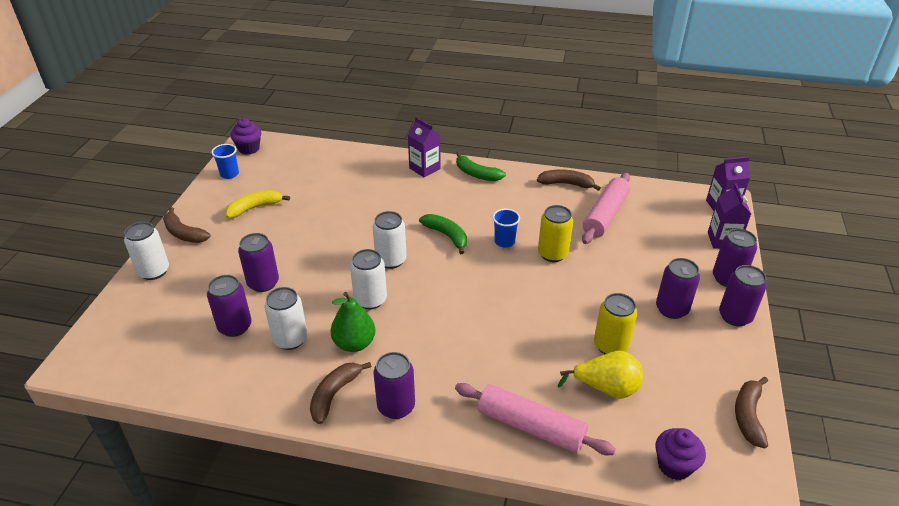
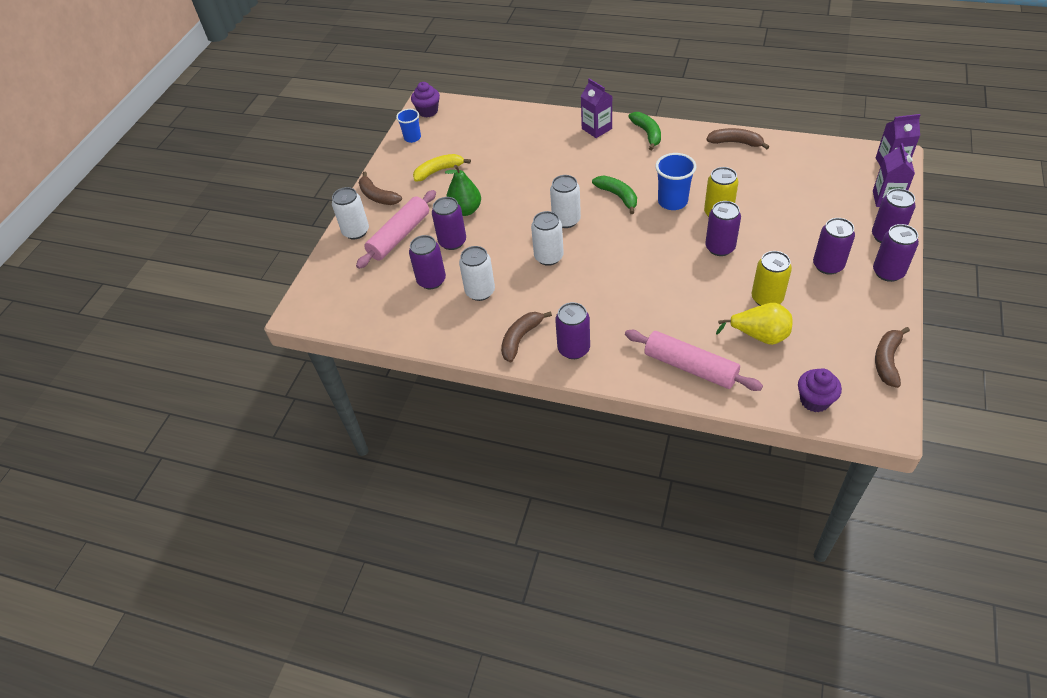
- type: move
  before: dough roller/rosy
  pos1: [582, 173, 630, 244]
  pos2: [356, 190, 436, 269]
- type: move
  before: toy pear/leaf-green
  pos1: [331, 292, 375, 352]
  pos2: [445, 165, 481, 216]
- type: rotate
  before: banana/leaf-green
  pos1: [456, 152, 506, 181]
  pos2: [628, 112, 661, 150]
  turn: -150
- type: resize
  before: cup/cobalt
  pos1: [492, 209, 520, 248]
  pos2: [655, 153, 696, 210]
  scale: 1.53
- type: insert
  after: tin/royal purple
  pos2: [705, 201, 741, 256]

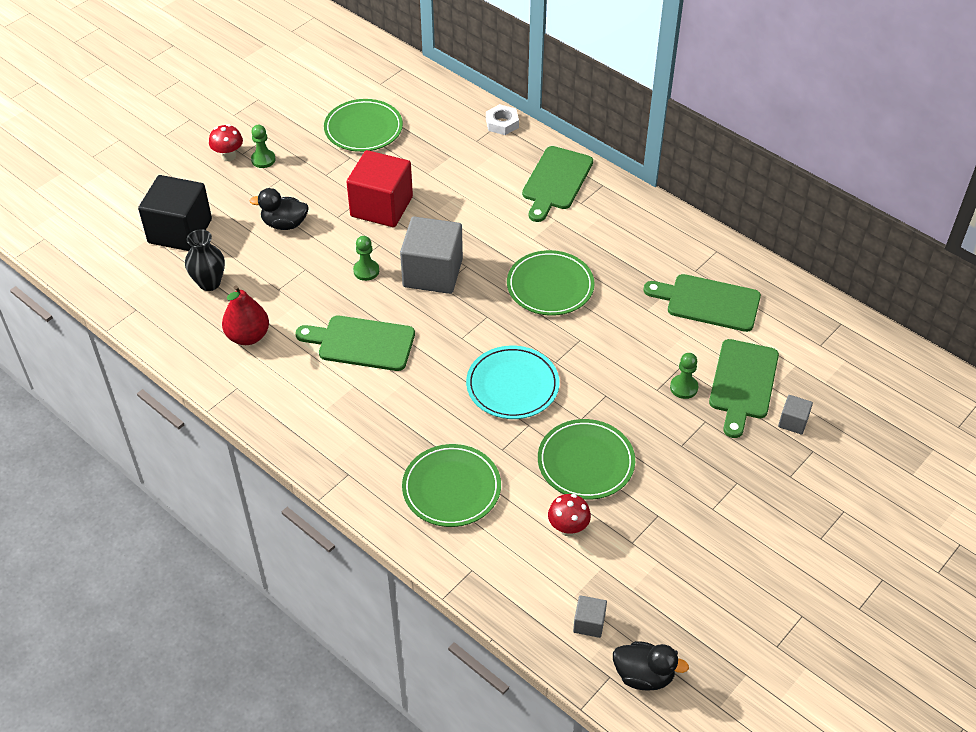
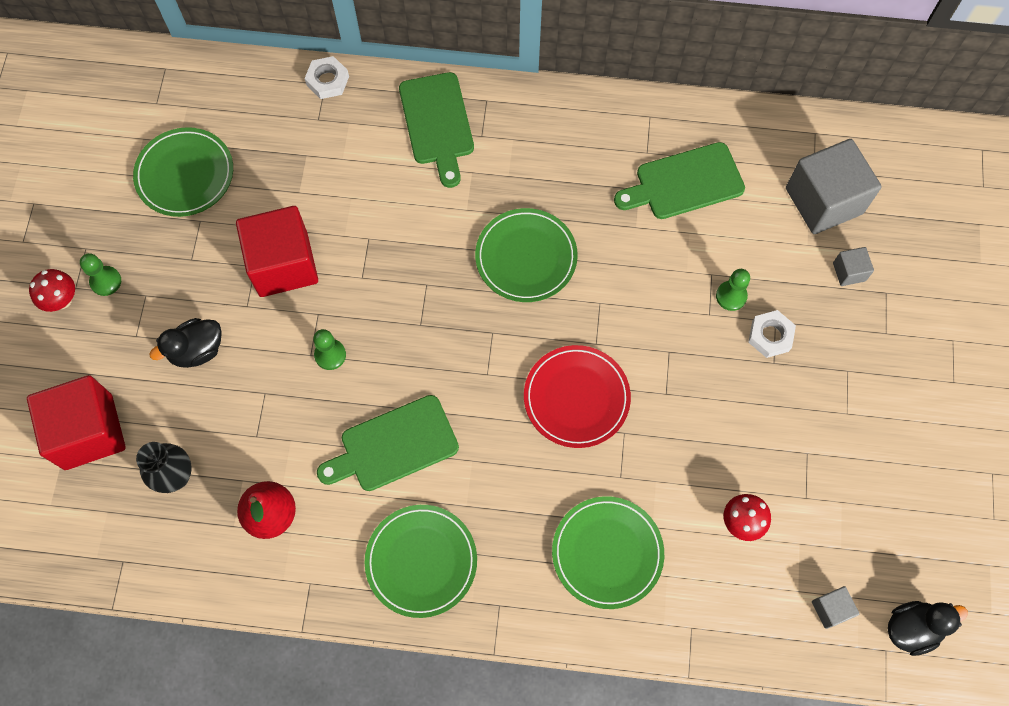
- type: recolor
  before: cube/ebony
  after: cube/scarlet
  pos1: [138, 175, 212, 251]
  pos2: [27, 375, 126, 470]
- type: move
  before: dinner plate/leaf-green
  pos1: [538, 419, 635, 500]
  pos2: [365, 505, 477, 618]
- type: recolor
  before: dinner plate/teal
  after: dinner plate/scarlet
  pos1: [466, 346, 560, 419]
  pos2: [524, 345, 631, 448]
- type: insert
  after: hexagon nut/snow-white
  pos2: [748, 310, 796, 358]
- type: move
  before: cube/gray
  pos1: [400, 217, 463, 294]
  pos2: [786, 139, 882, 234]
- type: delete
  before: cutting board/leaf-green
  pos1: [709, 339, 779, 438]

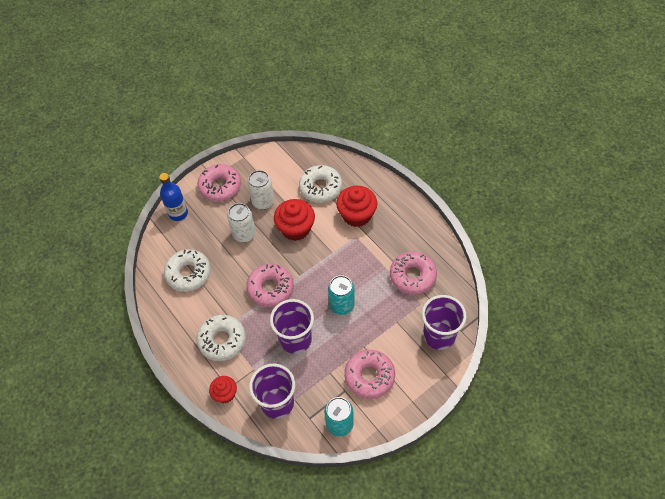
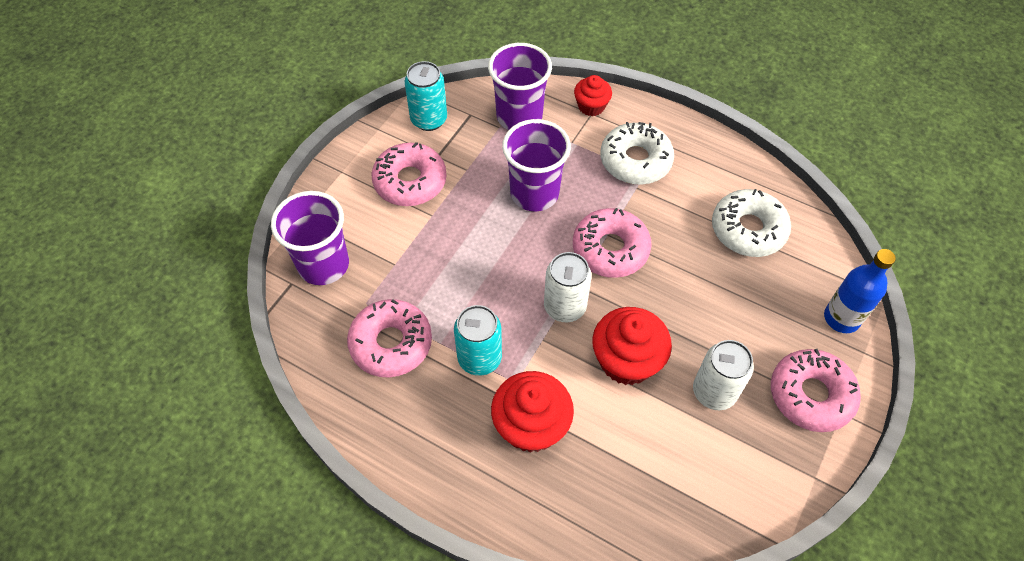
- type: move
  before: tin/teal
  pos1: [328, 275, 355, 315]
  pos2: [454, 305, 502, 376]
- type: move
  before: tin/snow-white
  pos1: [227, 203, 256, 242]
  pos2: [544, 252, 592, 322]
- type: delete
  before: glazed donut/snow-white
  pos1: [299, 165, 342, 203]

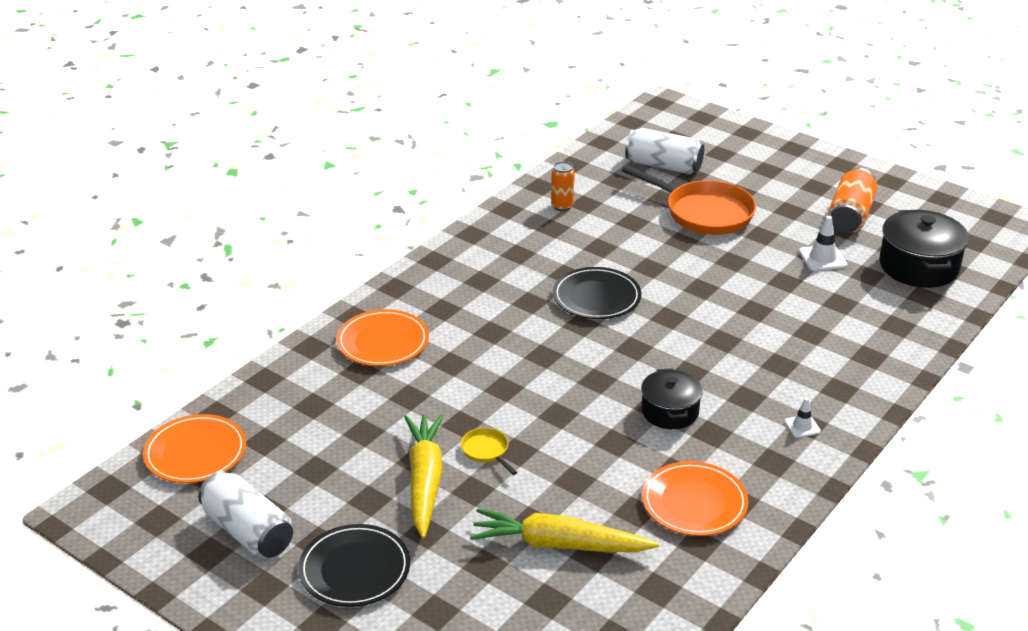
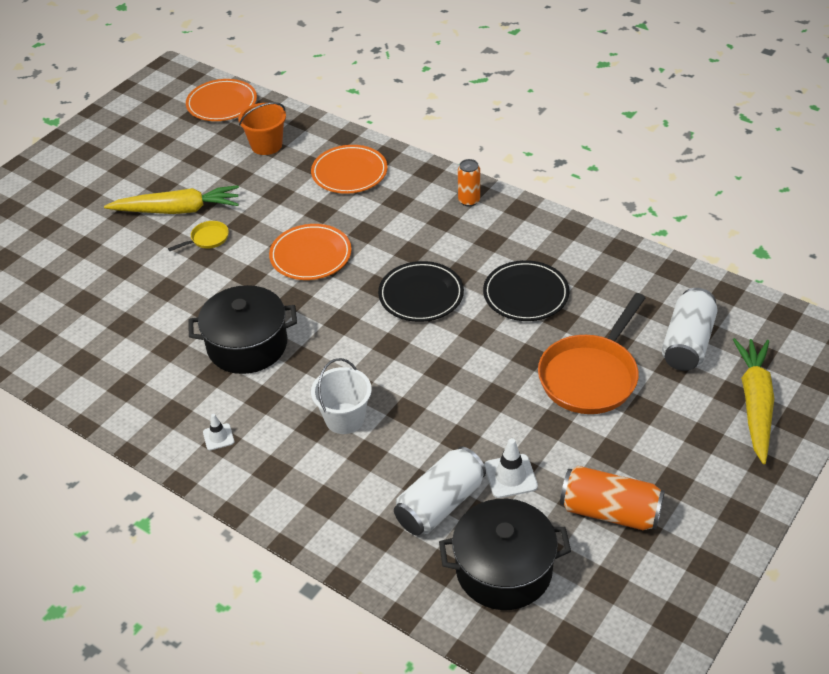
- type: resize
  before: stockpot/ebony
  pos1: [641, 368, 703, 429]
  pos2: [188, 285, 297, 374]
  scale: 1.57
- type: insert
  after: sand bucket/orange-coloured
  pos2: [238, 102, 286, 155]
- type: move
  before: dinner plate/orange-coloured
  pos1: [642, 461, 749, 536]
  pos2: [269, 224, 351, 280]
- type: insert
  after: sand bucket/snow-white
  pos2: [311, 358, 372, 434]
- type: move
  before: tin/snow-white
  pos1: [198, 471, 293, 558]
  pos2: [394, 447, 486, 536]
- type: move
  before: tin/orange-coloured
  pos1: [551, 162, 575, 211]
  pos2: [458, 159, 480, 207]
- type: move
  before: dinner plate/ebony
  pos1: [298, 524, 410, 607]
  pos2: [483, 260, 570, 321]
- type: move
  before: root vegetable/bright yellow
  pos1: [470, 509, 659, 552]
  pos2: [733, 338, 774, 464]

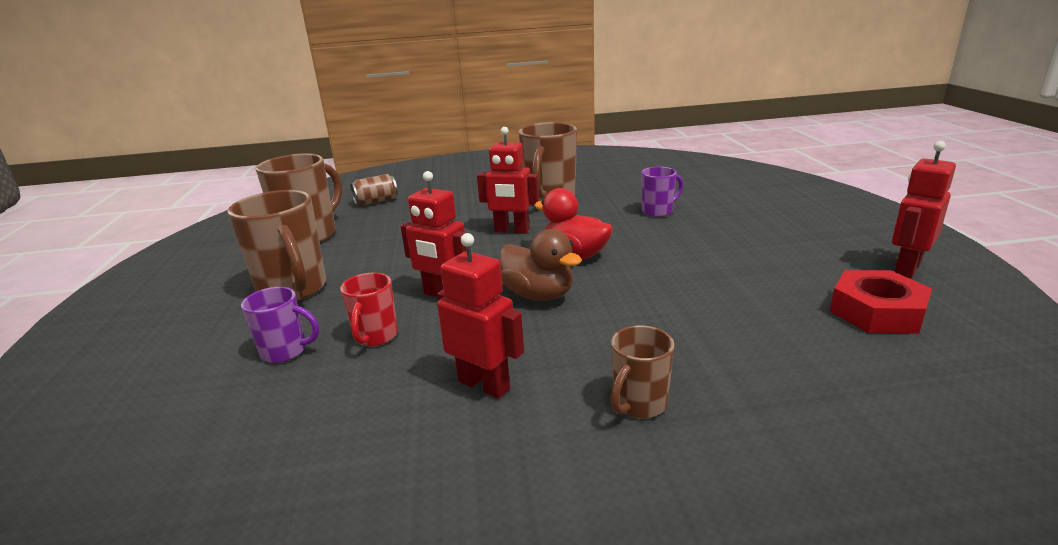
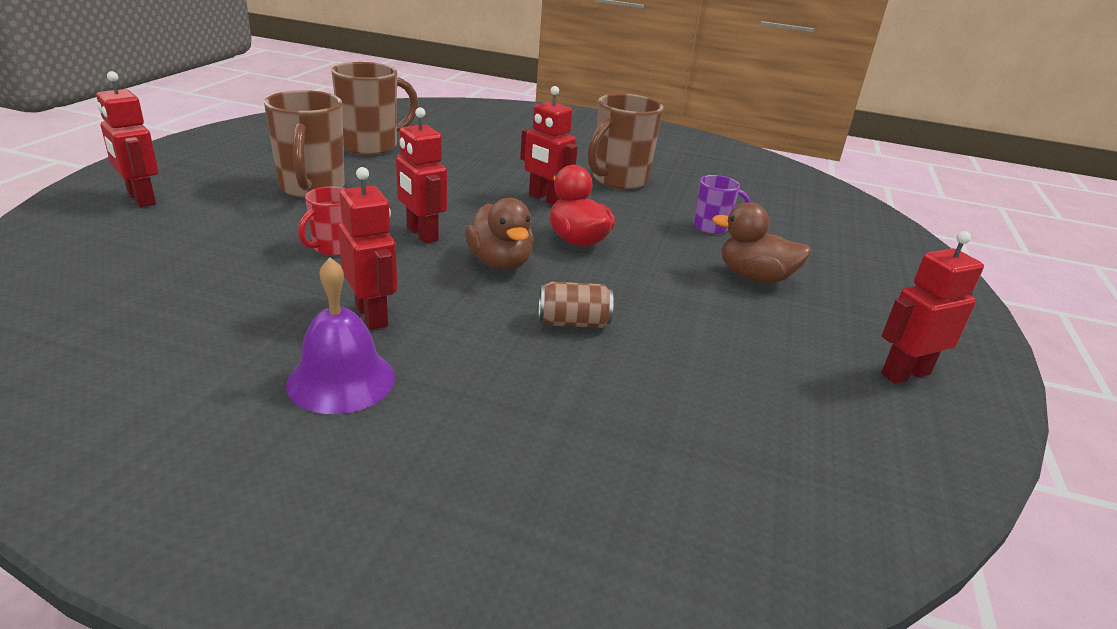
- type: insert
  after: toy robot/scarlet
  pos2: [97, 71, 158, 207]
- type: insert
  after: hand bell/royal purple
  pos2: [286, 258, 395, 414]
- type: move
  before: tin/russet
  pos1: [350, 174, 398, 205]
  pos2: [539, 282, 614, 328]
- type: insert
  after: duck/russet
  pos2: [712, 202, 812, 284]
- type: delete
  before: tea mug/royal purple
  pos1: [241, 287, 319, 363]
- type: delete
  before: tea mug/russet
  pos1: [610, 325, 674, 418]
- type: delete
  before: hexagon nut/scarlet
  pos1: [830, 270, 932, 334]

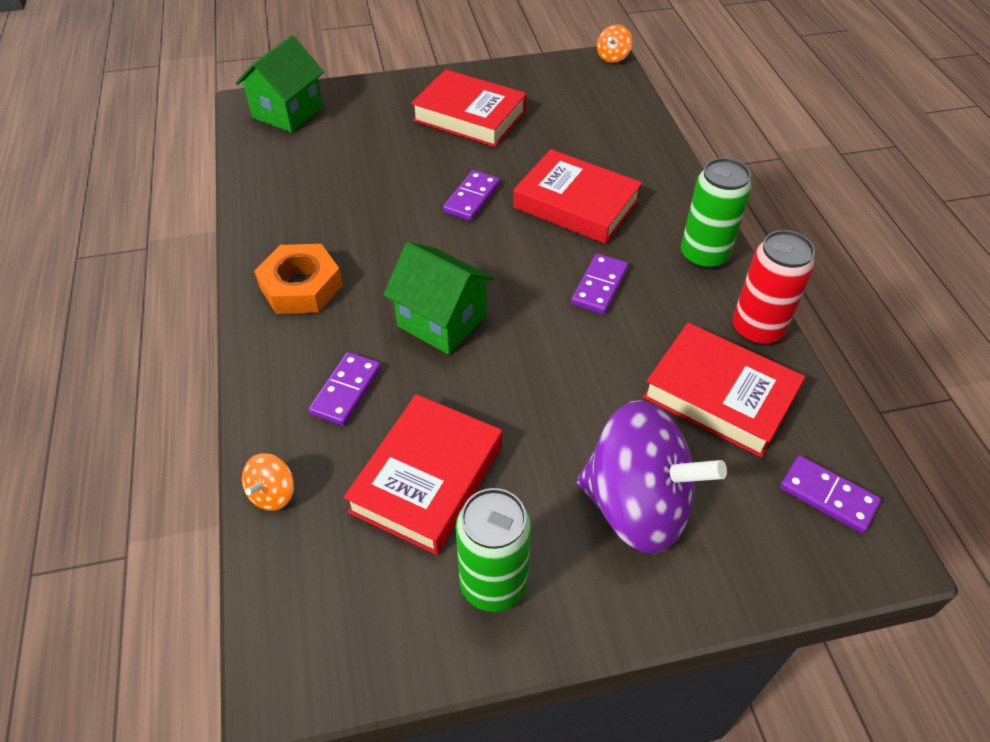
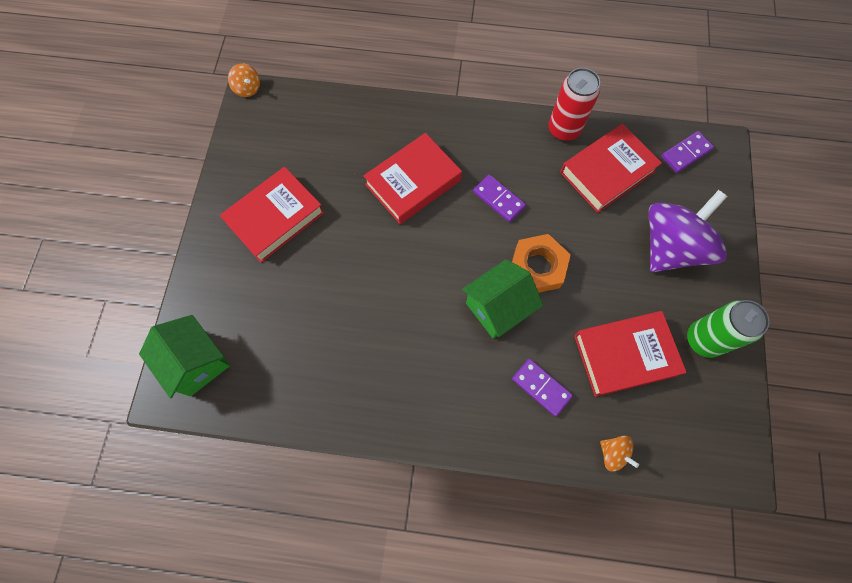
- type: move
  before: hexagon nut/orange-coloured
  pos1: [254, 244, 343, 314]
  pos2: [512, 234, 571, 293]
- type: rotate
  before: hardback/scarlet
  pos1: [344, 394, 502, 555]
  pos2: [574, 311, 687, 397]
  turn: -60
- type: delete
  before: domino/royal purple
  pos1: [443, 170, 500, 221]
- type: delete
  before: tin/leaf-green
  pos1: [681, 158, 752, 269]

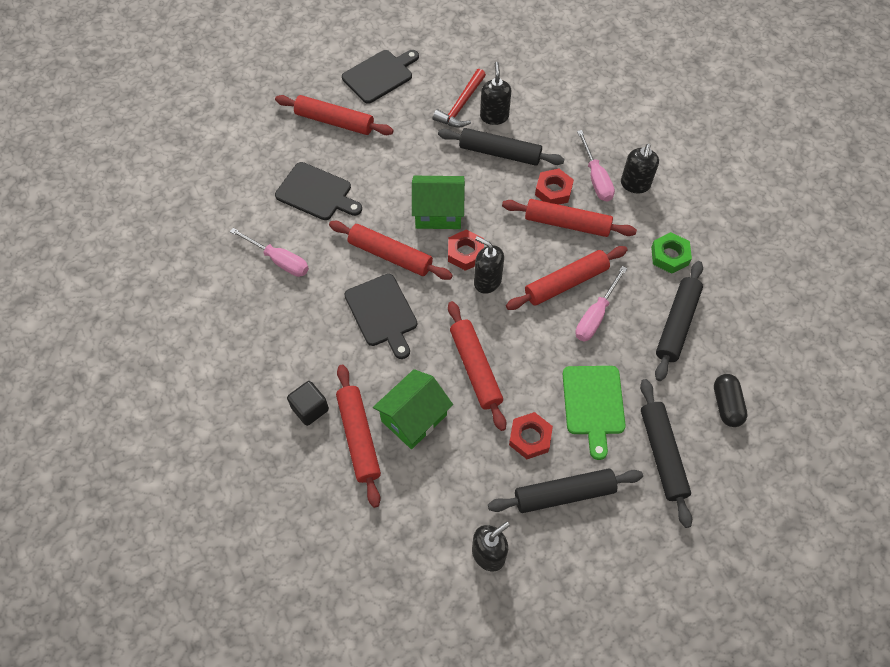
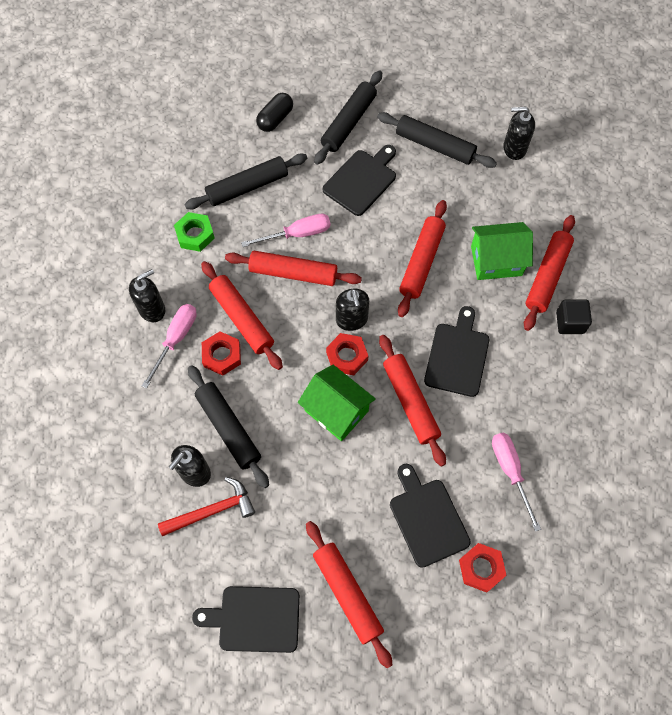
- type: recolor
  before: cutting board/leaf-green
  after: cutting board/ebony
  pos1: [563, 366, 626, 460]
  pos2: [323, 145, 396, 216]
- type: move
  before: hexagon nut/scarlet
  pos1: [509, 412, 553, 459]
  pos2: [459, 543, 506, 593]

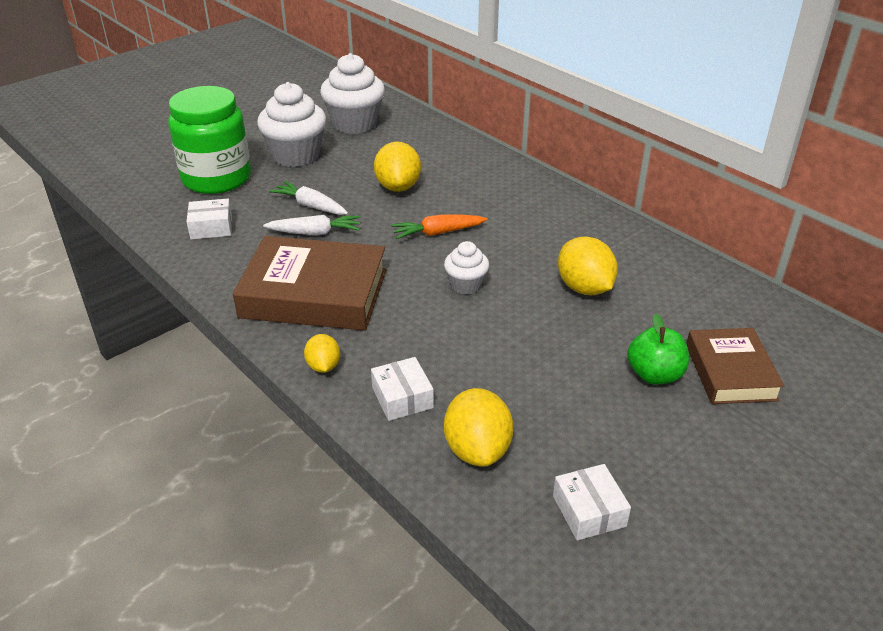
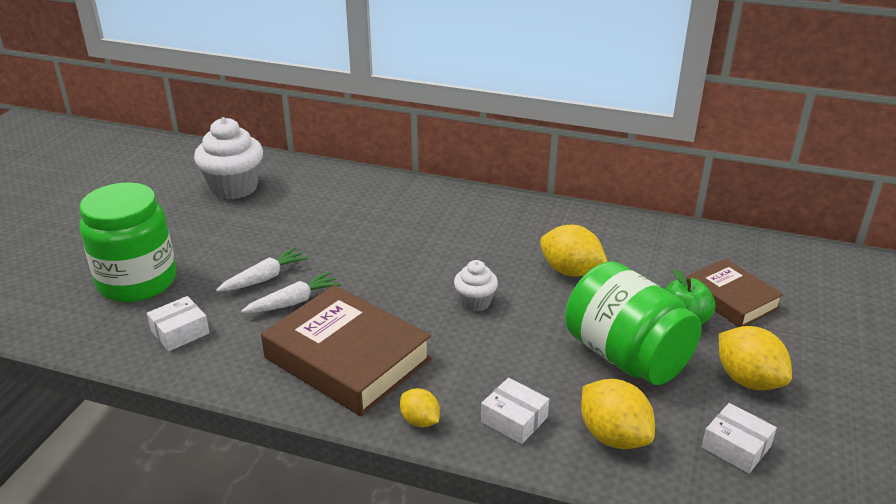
- type: rotate
  before: root vegetable/snow-white
  pos1: [269, 181, 348, 215]
  pos2: [216, 247, 309, 292]
  turn: 135
- type: rotate
  before: hardback/russet
  pos1: [233, 236, 386, 330]
  pos2: [261, 285, 432, 416]
  turn: 60
- type: insert
  after: jar/leaf-green
  pos2: [565, 261, 702, 385]
- type: move
  before: lemon/bright yellow
  pos1: [374, 142, 421, 192]
  pos2: [719, 326, 792, 390]
- type: delete
  before: muffin/snow-white
  pos1: [257, 82, 326, 167]
- type: delete
  before: root vegetable/orange-coloured
  pos1: [391, 215, 487, 239]

